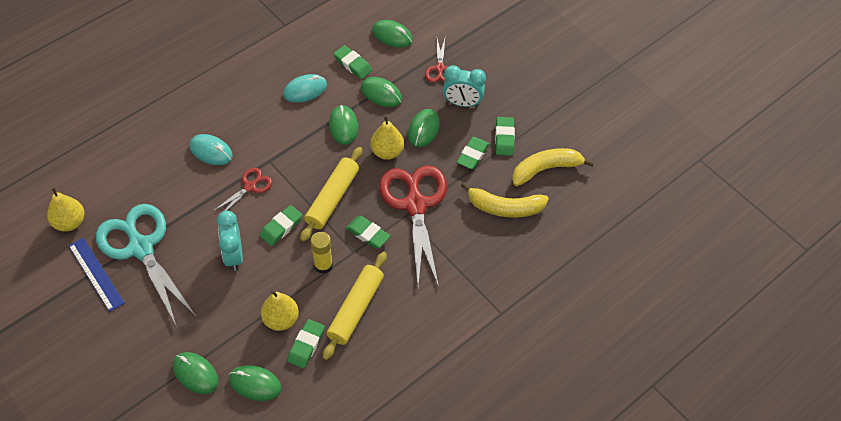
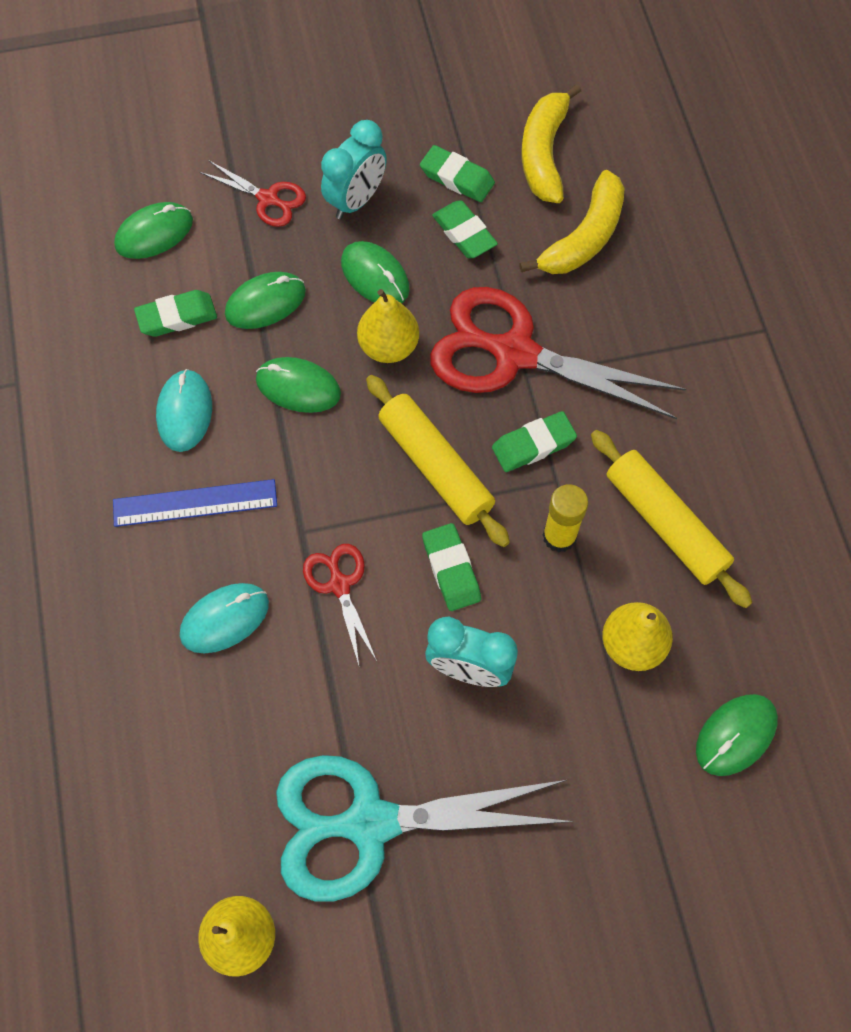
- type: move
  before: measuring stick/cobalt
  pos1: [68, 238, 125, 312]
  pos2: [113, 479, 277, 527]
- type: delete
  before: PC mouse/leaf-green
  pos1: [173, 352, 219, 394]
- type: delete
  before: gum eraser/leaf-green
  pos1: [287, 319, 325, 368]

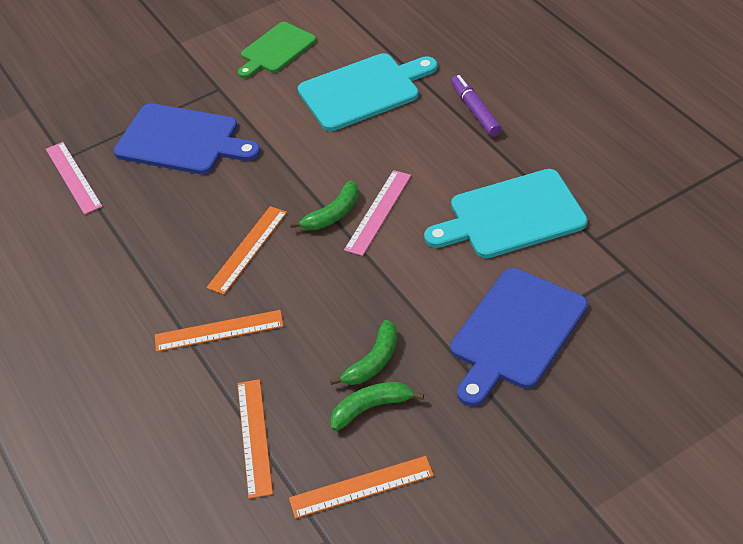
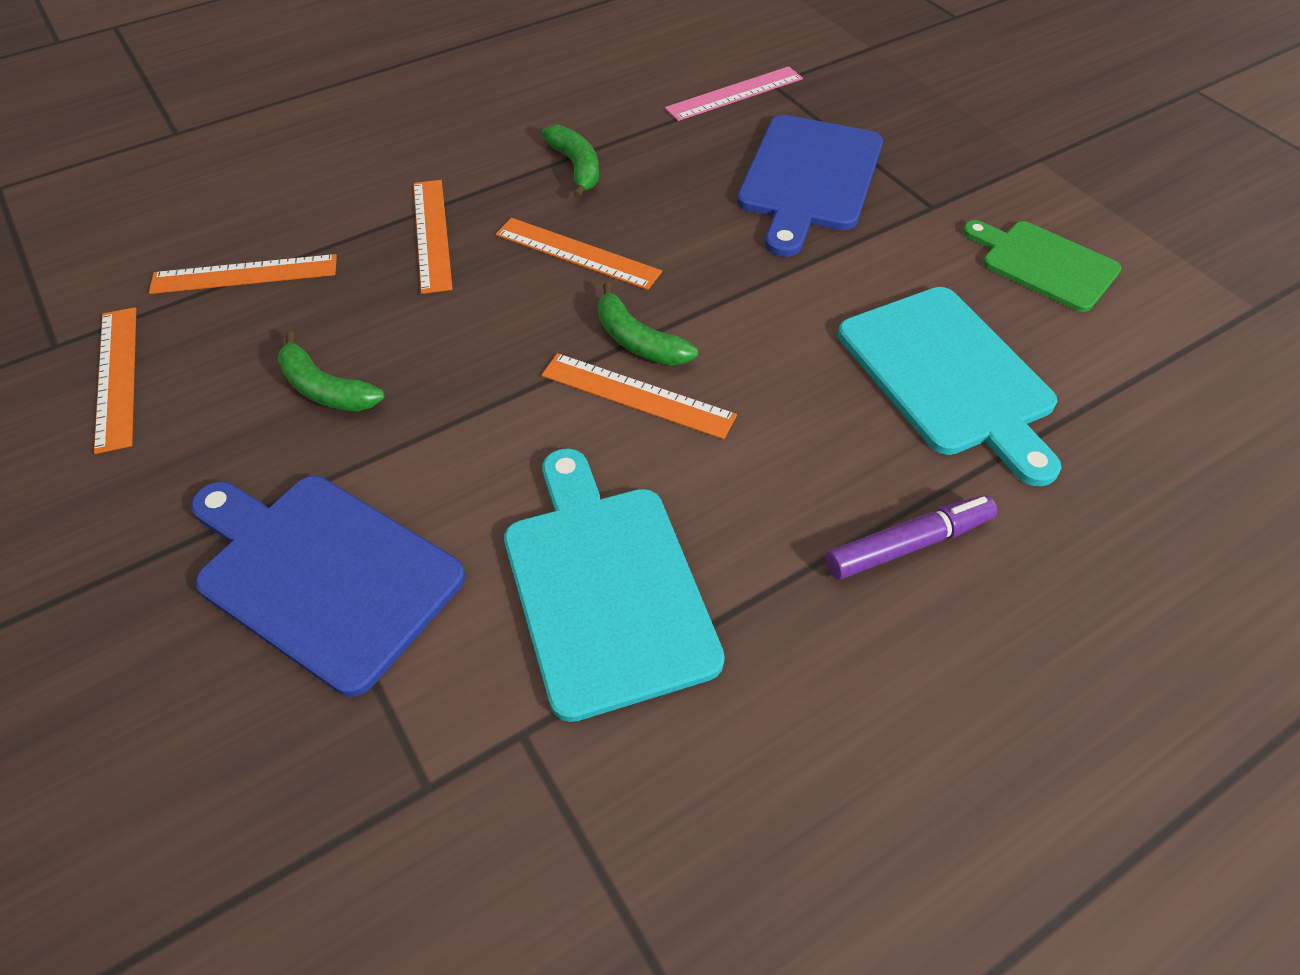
- type: move
  before: banana/leaf-green
  pos1: [330, 382, 424, 431]
  pos2: [541, 125, 599, 199]
- type: recolor
  before: measuring stick/rosy
  after: measuring stick/orange-coloured
  pos1: [344, 170, 411, 256]
  pos2: [542, 353, 737, 439]

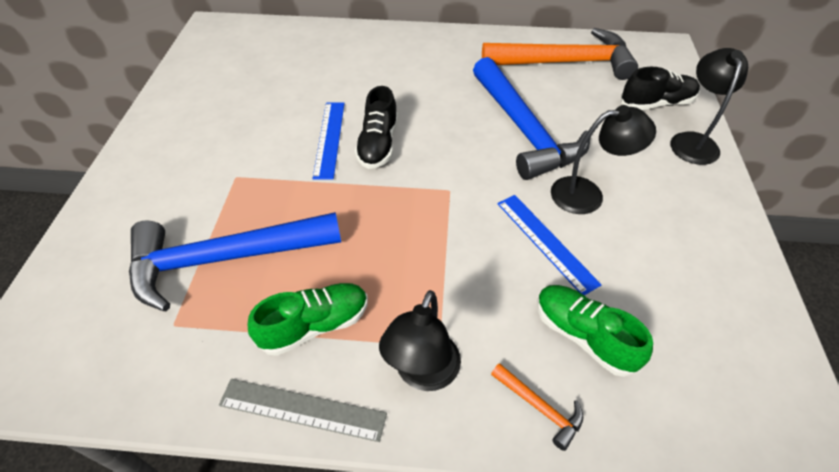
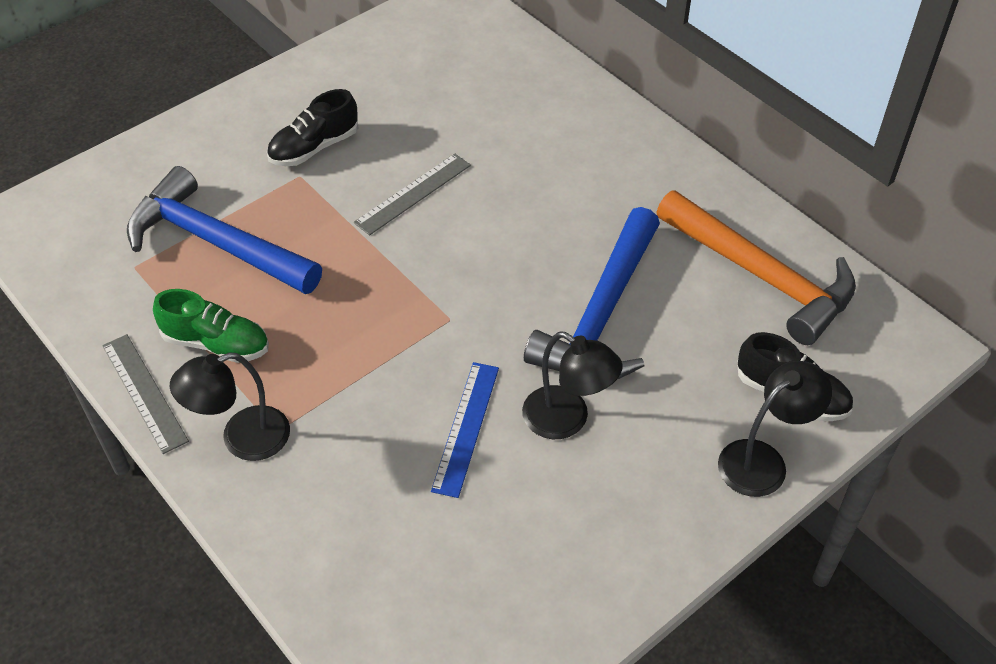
- type: move
  before: lace-up shoe/ebony
  pos1: [355, 86, 398, 169]
  pos2: [267, 89, 358, 166]
- type: recolor
  before: measuring stick/cobalt
  after: measuring stick/gray
  pos1: [313, 103, 345, 180]
  pos2: [354, 154, 471, 235]
- type: delete
  before: carpenter's hammer/orange-coloured
  pos1: [491, 363, 583, 451]
- type: delete
  before: lace-up shoe/leaf-green
  pos1: [537, 285, 653, 377]

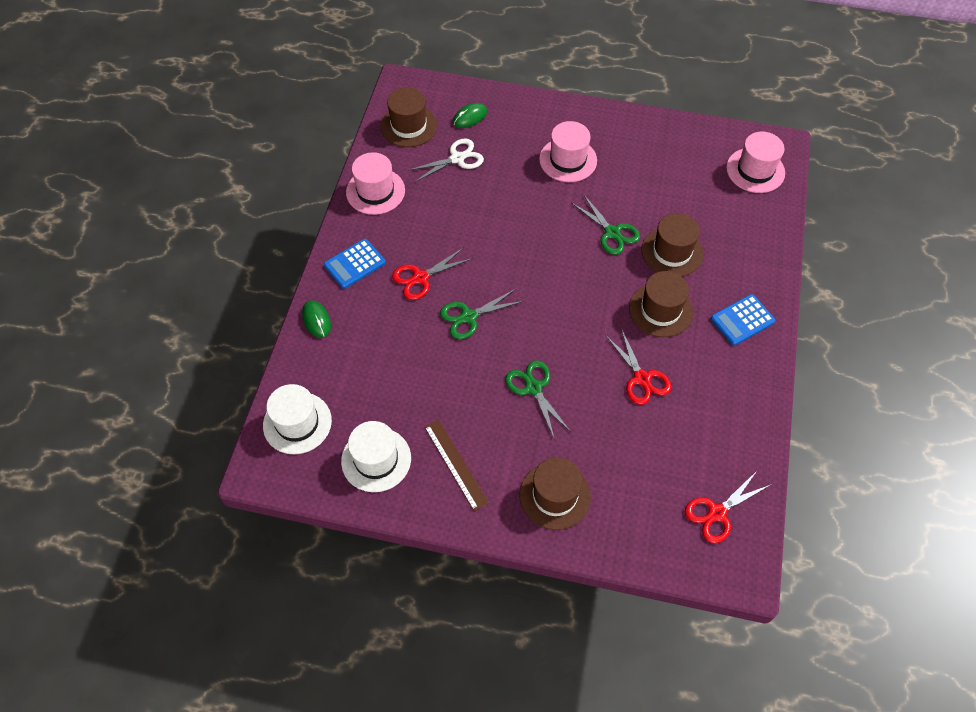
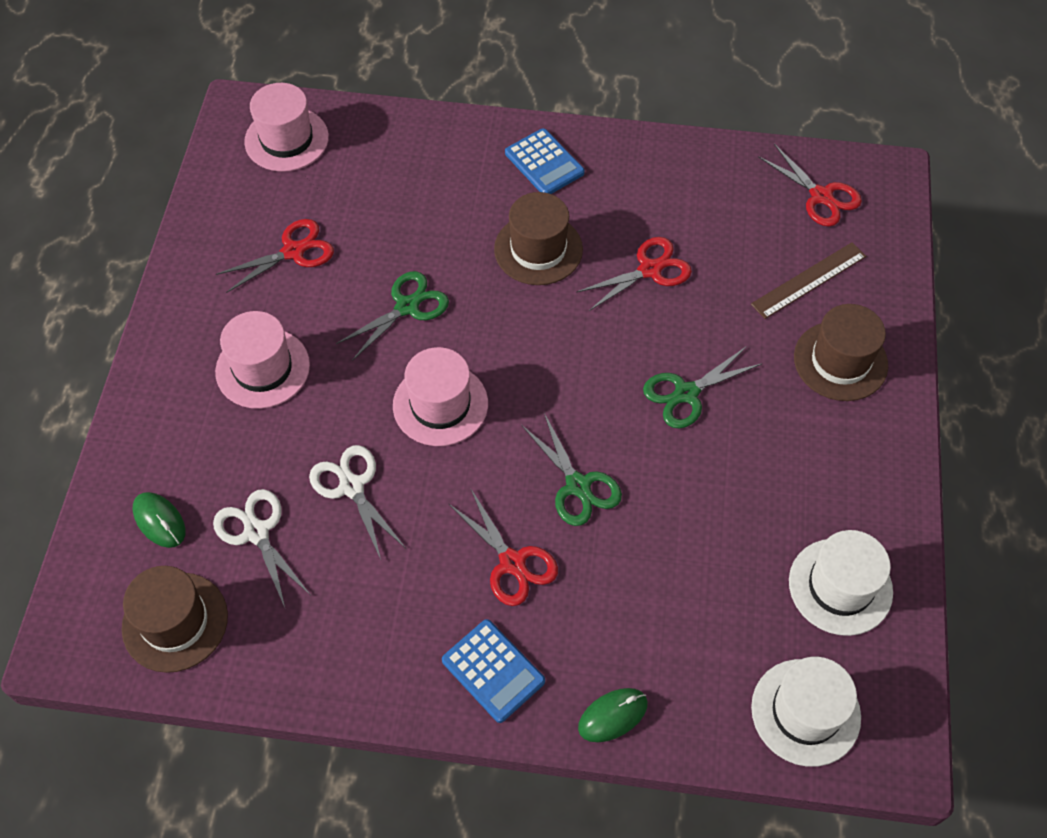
- type: insert
  after: scissors/scarlet
  pos2: [216, 219, 334, 293]
- type: insert
  after: scissors/snow-white
  pos2: [309, 445, 406, 560]
- type: move
  before: top hat/rosy
  pos1: [346, 152, 405, 215]
  pos2: [393, 347, 488, 446]
- type: move
  before: measuring stick/russet
  pos1: [424, 420, 489, 511]
  pos2: [751, 242, 866, 319]
- type: delete
  before: top hat/russet
  pos1: [641, 213, 703, 277]

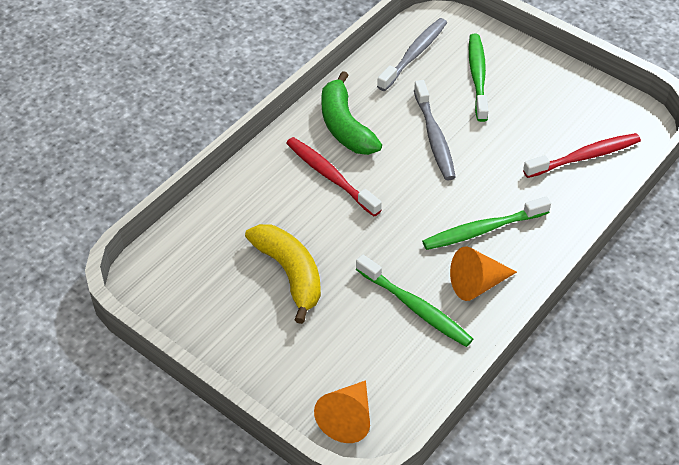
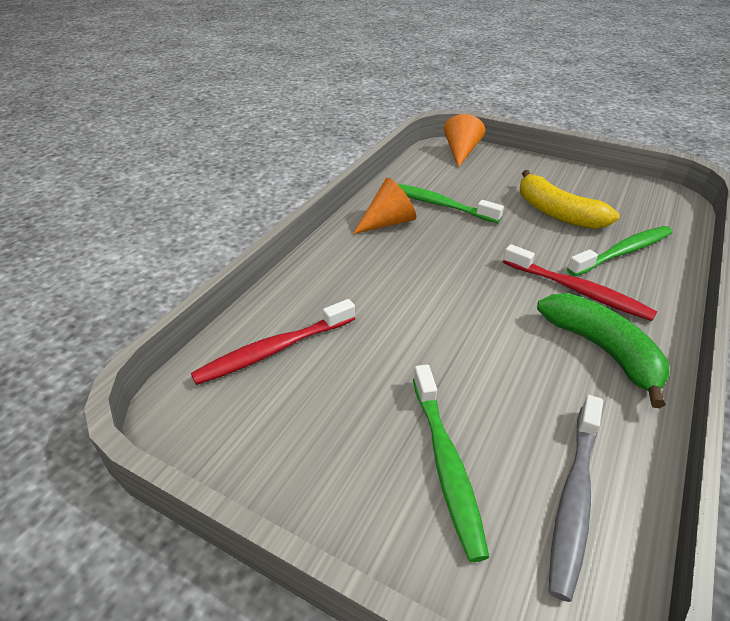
- type: move
  before: dental brush/leaf-green
  pos1: [422, 197, 551, 250]
  pos2: [567, 226, 673, 276]
- type: delete
  before: dental brush/gray
  pos1: [414, 80, 456, 181]

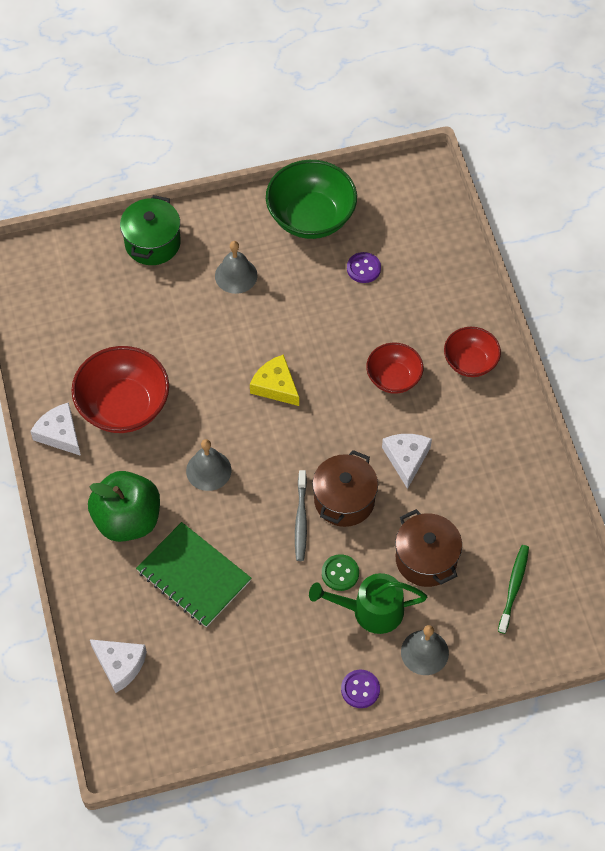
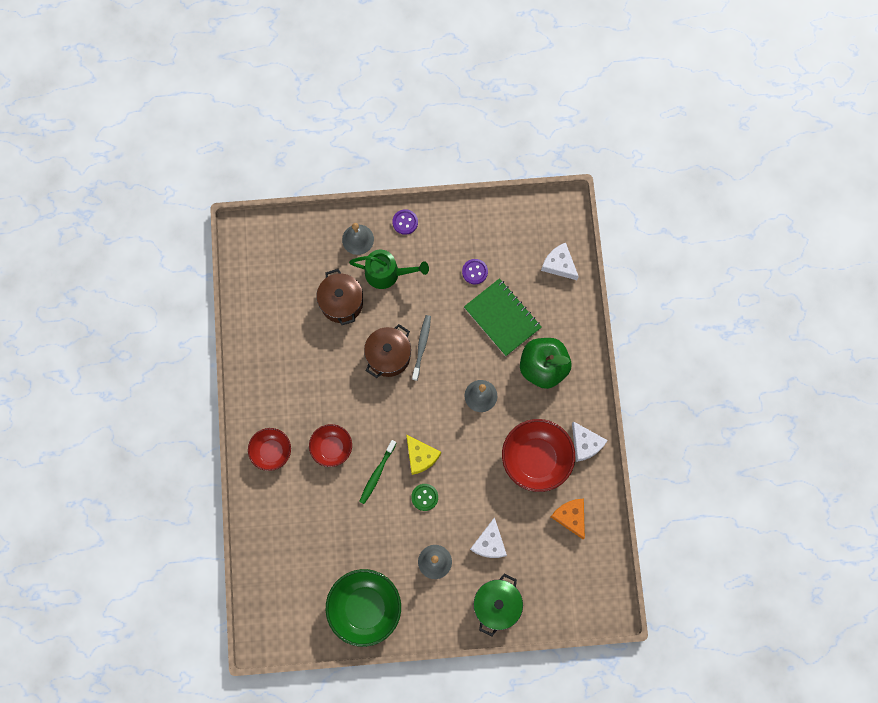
- type: move
  before: dental brush/leaf-green
  pos1: [498, 545, 529, 634]
  pos2: [359, 440, 397, 504]
- type: move
  before: button/leaf-green
  pos1: [322, 554, 359, 591]
  pos2: [411, 484, 438, 511]
- type: move
  before: button/royal purple
  pos1: [347, 252, 381, 283]
  pos2: [462, 259, 488, 284]
- type: move
  before: piece of cheese/snow-white
  pos1: [382, 434, 432, 489]
  pos2: [470, 517, 507, 558]
- type: insert
  after: piece of cheese/orange-coloured
  pos2: [551, 499, 585, 539]

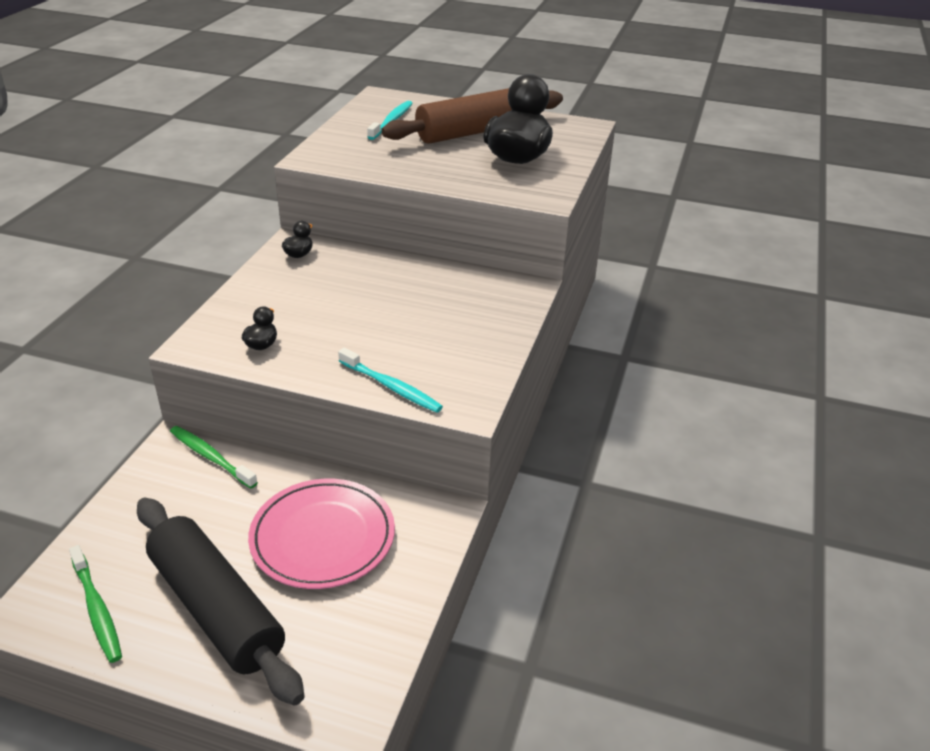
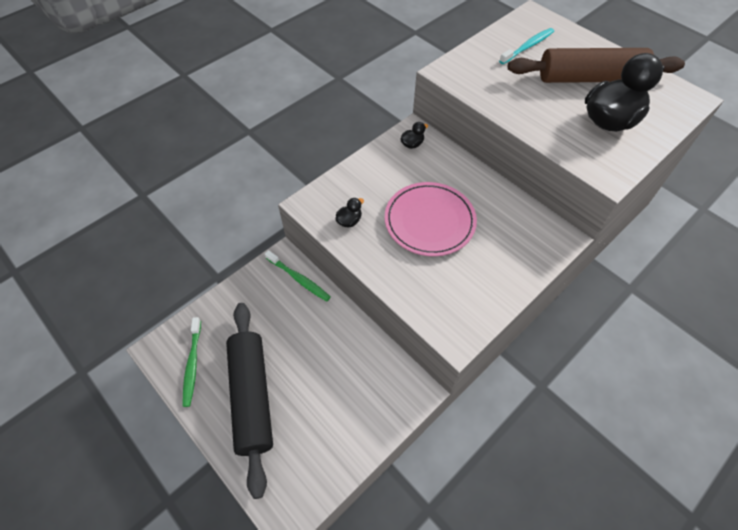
- type: rotate
  before: dental brush/leaf-green
  pos1: [170, 426, 258, 489]
  pos2: [265, 250, 331, 302]
  turn: 150
- type: move
  before: dinner plate/rosy
  pos1: [248, 479, 395, 589]
  pos2: [385, 182, 477, 256]
- type: delete
  before: dental brush/teal
  pos1: [338, 348, 443, 413]

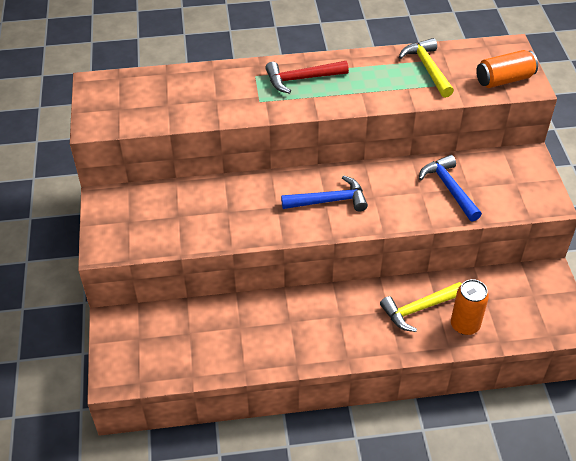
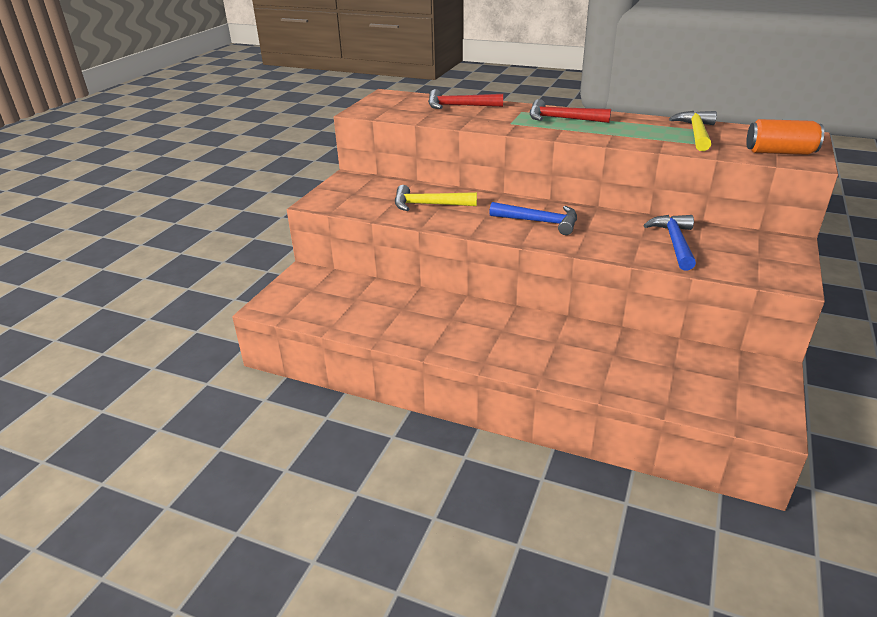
- type: move
  before: carpenter's hammer/bright yellow
  pos1: [380, 282, 462, 332]
  pos2: [395, 185, 477, 211]
- type: insert
  after: carpenter's hammer/scarlet
  pos2: [428, 89, 503, 109]
- type: delete
  before: tin/orange-coloured
  pos1: [451, 279, 489, 335]

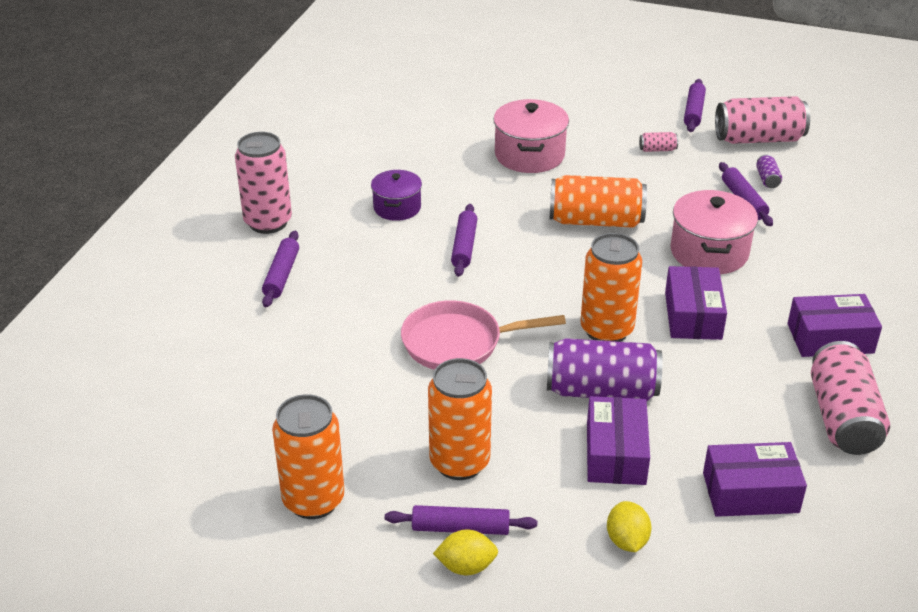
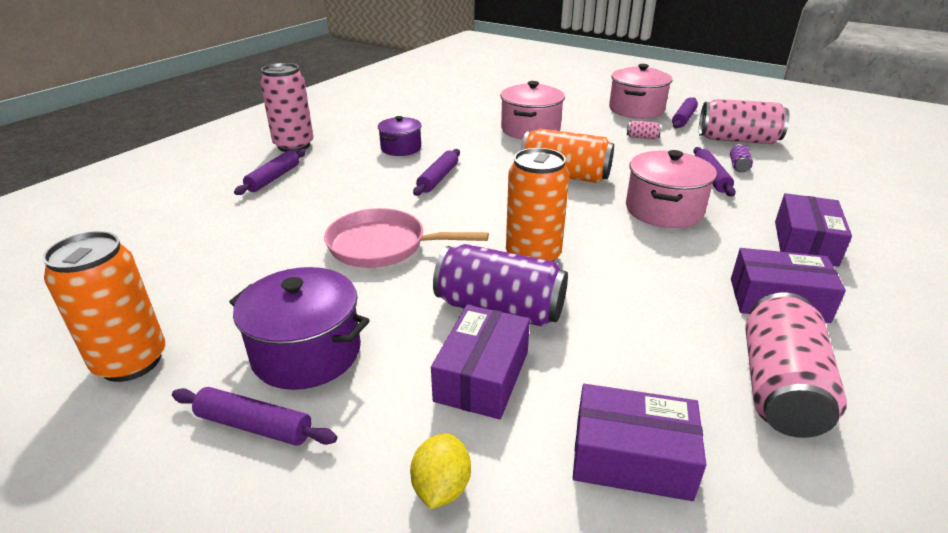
- type: replace
  before: tin/orange-coloured
  after: stockpot/royal purple
  pos1: [428, 358, 492, 480]
  pos2: [229, 267, 370, 390]
- type: insert
  after: stockpot/rosy
  pos2: [609, 64, 672, 119]
- type: move
  before: package/royal purple
  pos1: [665, 266, 727, 340]
  pos2: [775, 193, 852, 267]
- type: delete
  before: lemon/bright yellow
  pos1: [433, 529, 498, 576]

